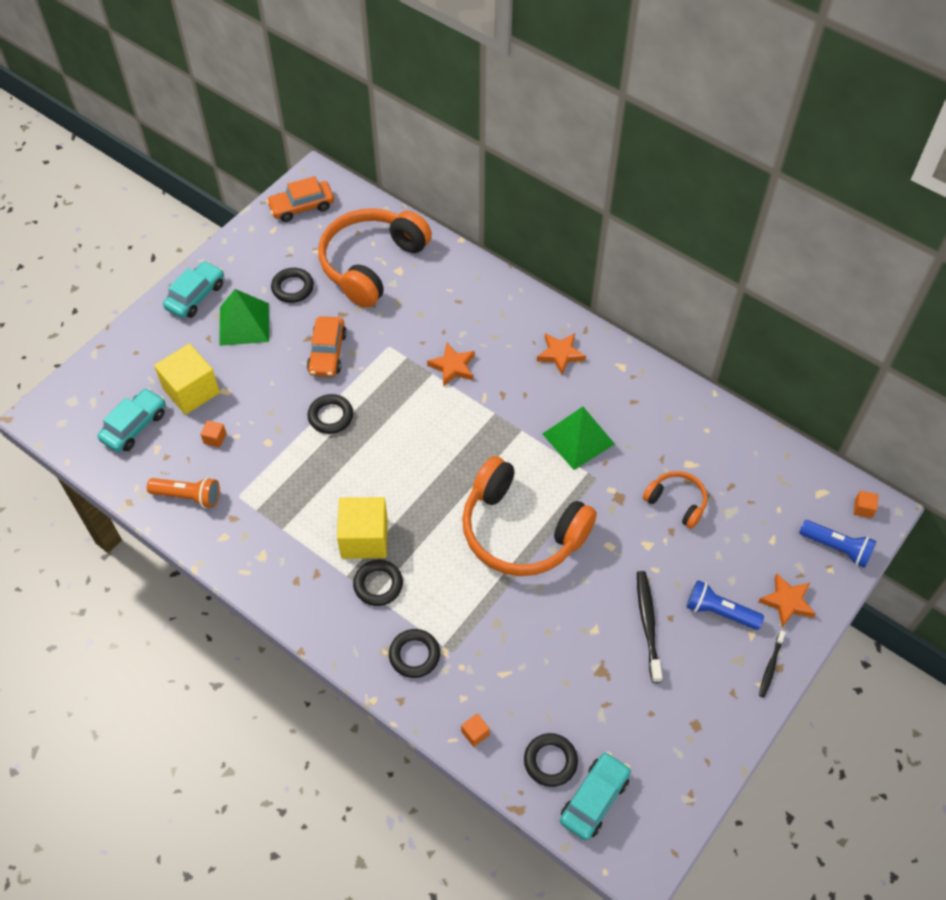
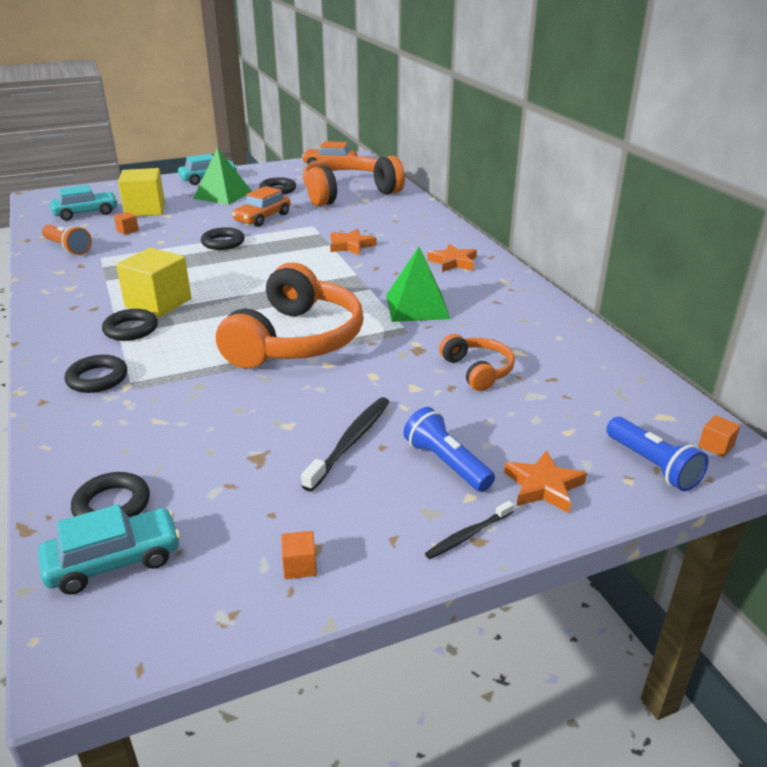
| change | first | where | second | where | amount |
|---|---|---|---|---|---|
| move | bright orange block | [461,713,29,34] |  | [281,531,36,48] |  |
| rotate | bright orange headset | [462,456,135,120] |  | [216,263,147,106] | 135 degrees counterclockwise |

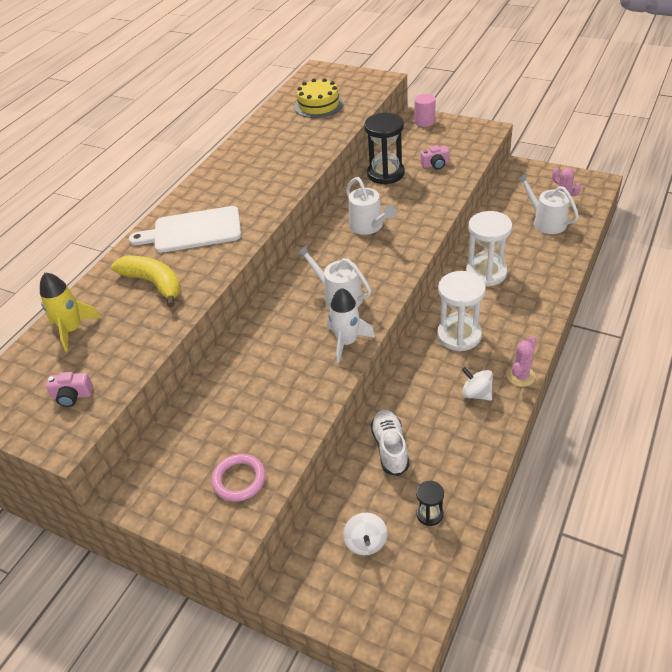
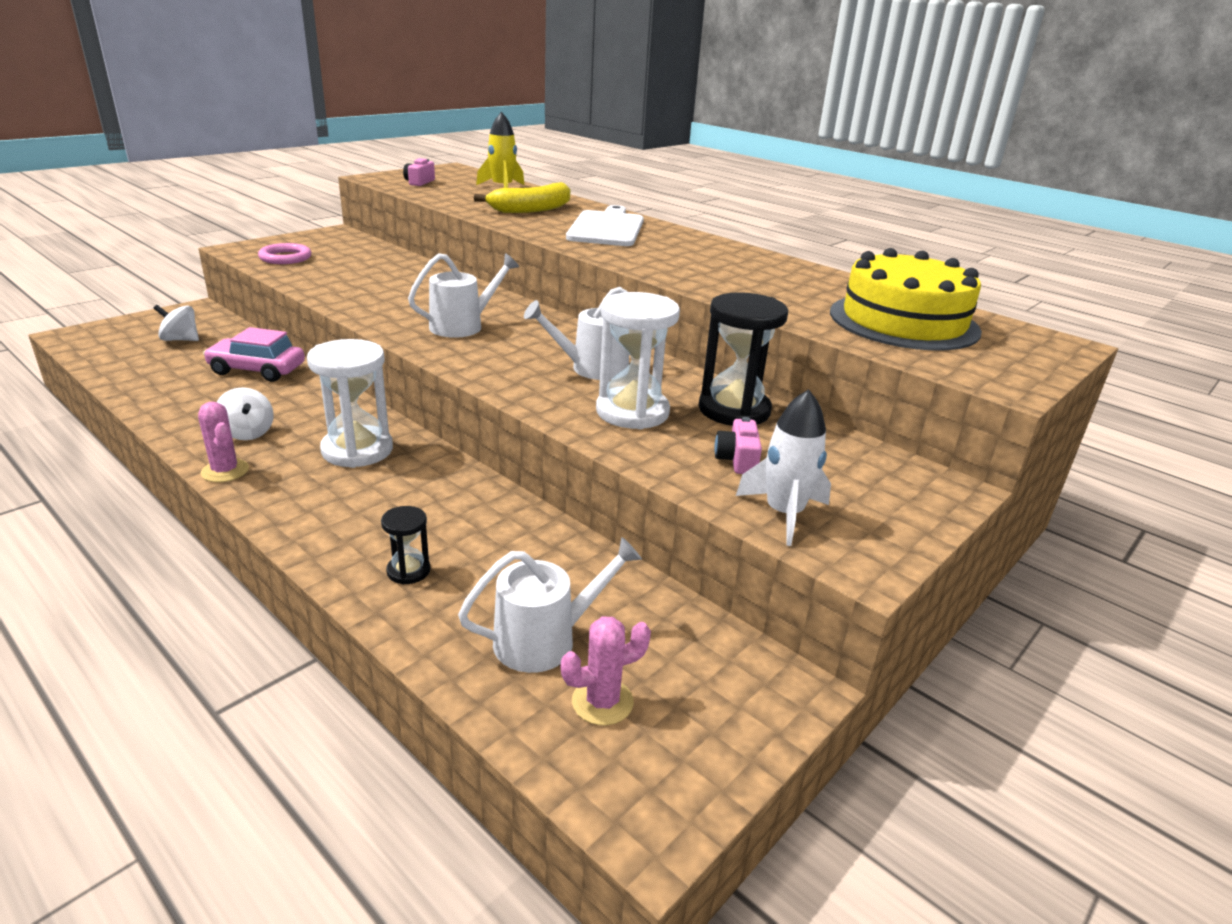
| change | first | where | second | where | amount |
|---|---|---|---|---|---|
| delete | pink cylinder | [414,94,21,33] |  |  |  |
| move | snow-white rocket | [328,288,47,75] |  | [736,389,95,157] |  |
| move | jet-black sandglass | [416,481,28,45] |  | [381,506,49,79] |  |
| move | snow-white sandglass | [466,211,46,76] |  | [596,292,84,137] |  |
| replace | snow-white shoe | [371,410,38,66] | pink automobile | [203,327,102,55] |  |
| rotate | snow-white spinning top | [462,367,31,34] |  | [217,387,57,53] | 90 degrees clockwise |
| resize | bright yellow layer cake | [294,78,49,40] |  | [830,248,152,103] | x1.54 |

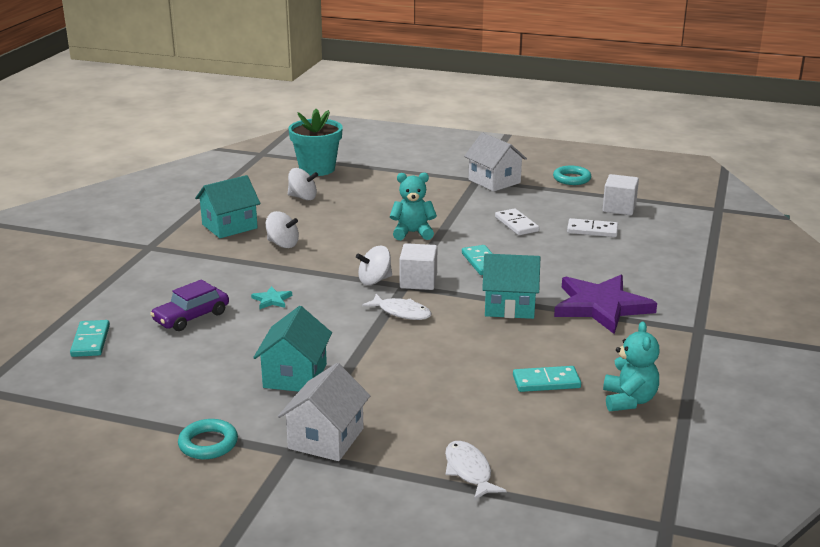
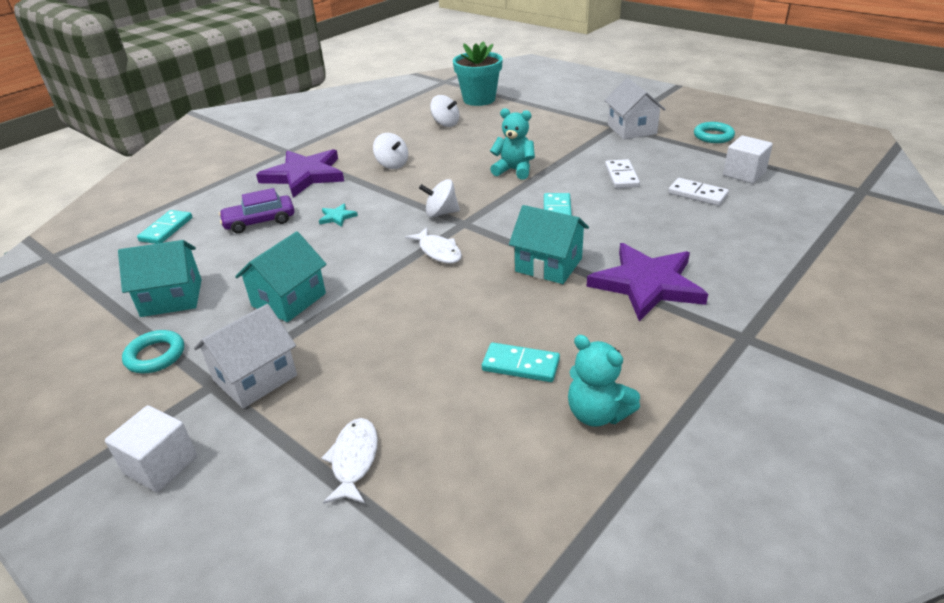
| change | first | where | second | where | amount |
|---|---|---|---|---|---|
| insert |  |  | purple star | [256,149,88,49] |  |
| move | turquoise toy house | [195,175,65,63] |  | [118,240,84,77] |  |
| move | snow-white block | [399,243,38,47] |  | [105,405,92,87] |  |
| rotate | turquoise teddy bear | [603,321,56,90] |  | [568,335,72,92] | 105 degrees clockwise |

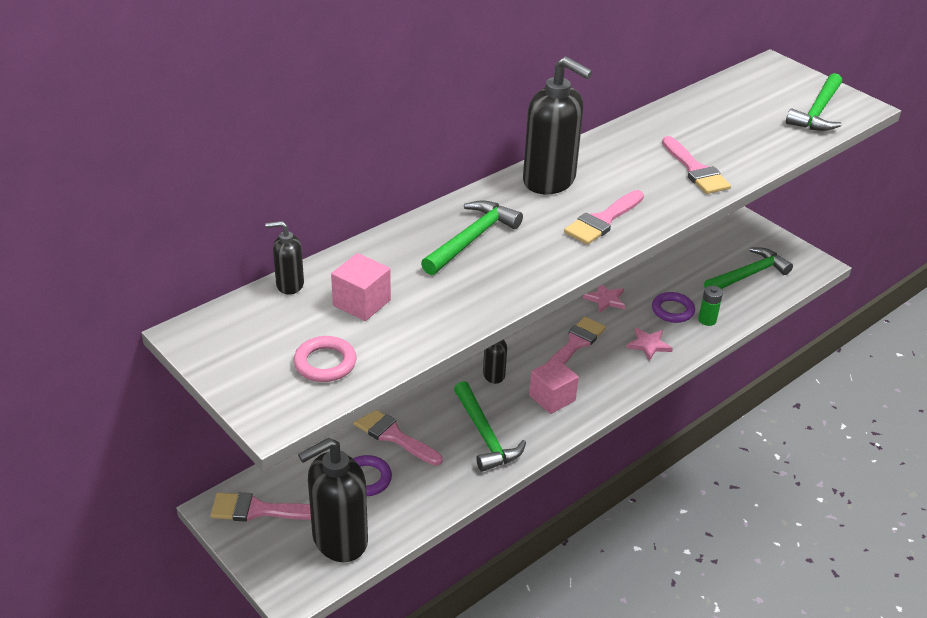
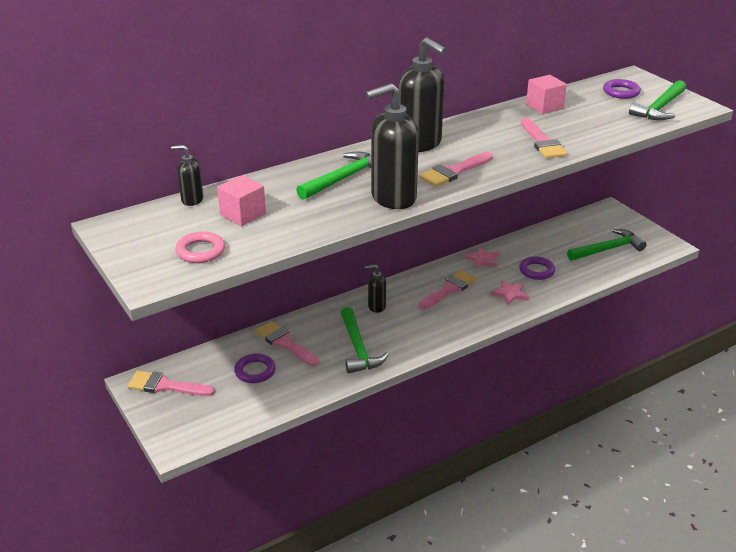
| change | first | where | second | where | amount |
|---|---|---|---|---|---|
| delete | leaf-green power cell | [698,286,25,40] |  |  |  |
| insert |  |  | purple hoop | [603,79,38,20] |  |
| move | jet-black pump bottle | [298,438,70,124] |  | [366,83,53,126] |  |
| move | pink block | [529,358,50,56] |  | [526,75,41,39] |  |

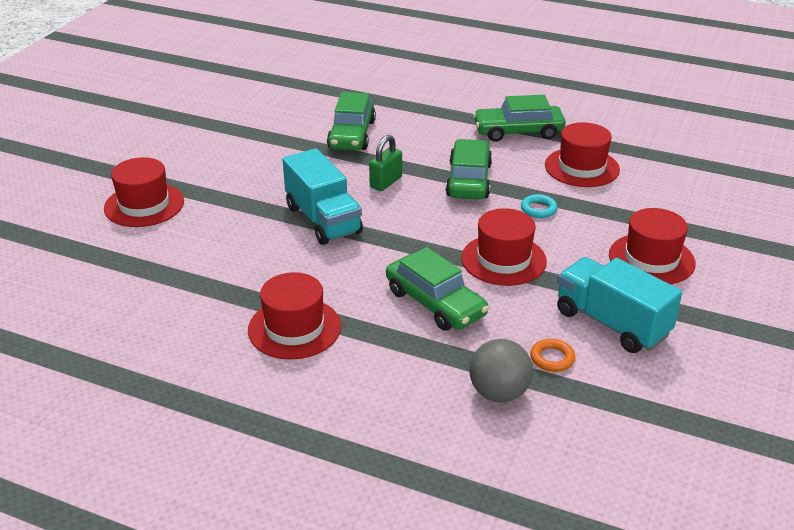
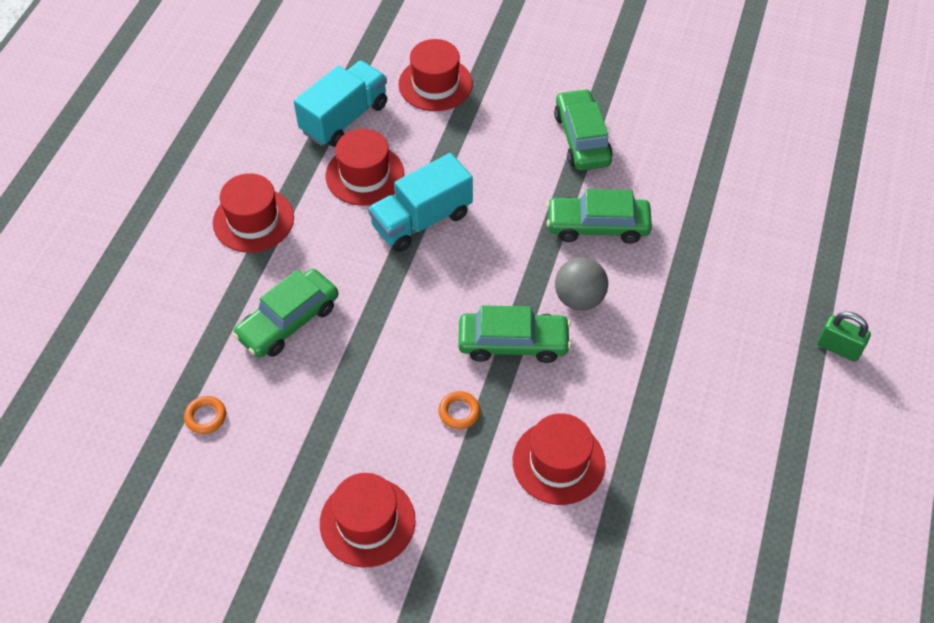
| change | first | where | second | where | amount |
|---|---|---|---|---|---|
| move | leaf-green small lock | [369,135,33,56] |  | [817,312,54,50] |  |
| move | scarlet hat | [461,208,86,78] |  | [326,129,78,77] |  |
| move | ash-grey sphere | [469,339,64,63] |  | [555,257,53,54] |  |
| move | leaf-green automobile | [473,95,93,47] |  | [554,89,59,81] |  |
| move | turquoise lorry | [557,257,125,96] |  | [294,61,93,86] |  |
| recolor | turquoise hoop | [521,194,37,24] | bright orange hoop | [438,391,42,38] |  |

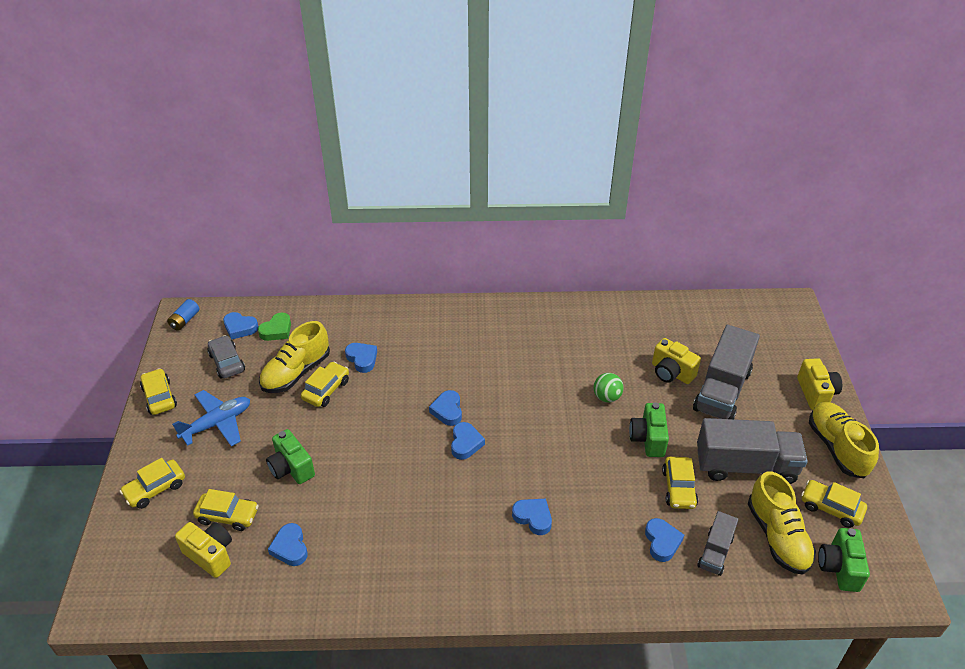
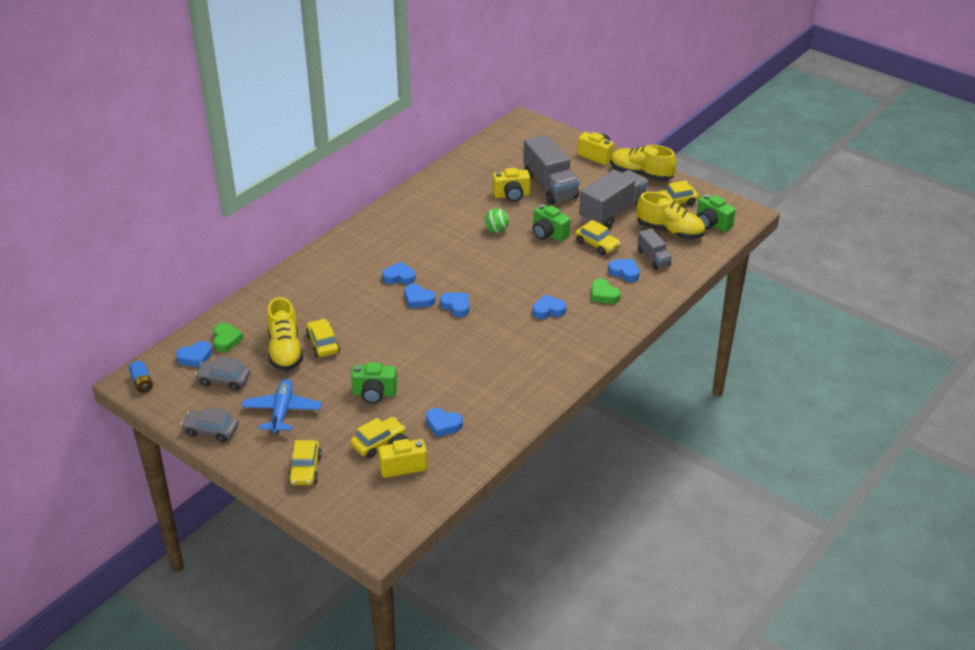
| change | first | where | second | where | amount |
|---|---|---|---|---|---|
| insert |  |  | leaf-green heart | [592,279,29,25] |  |
| move | royal blue heart | [345,343,32,30] |  | [382,262,34,23] |  |
| recolor | bright yellow automobile | [140,368,37,47] | ash-grey automobile | [181,406,58,37] |  |

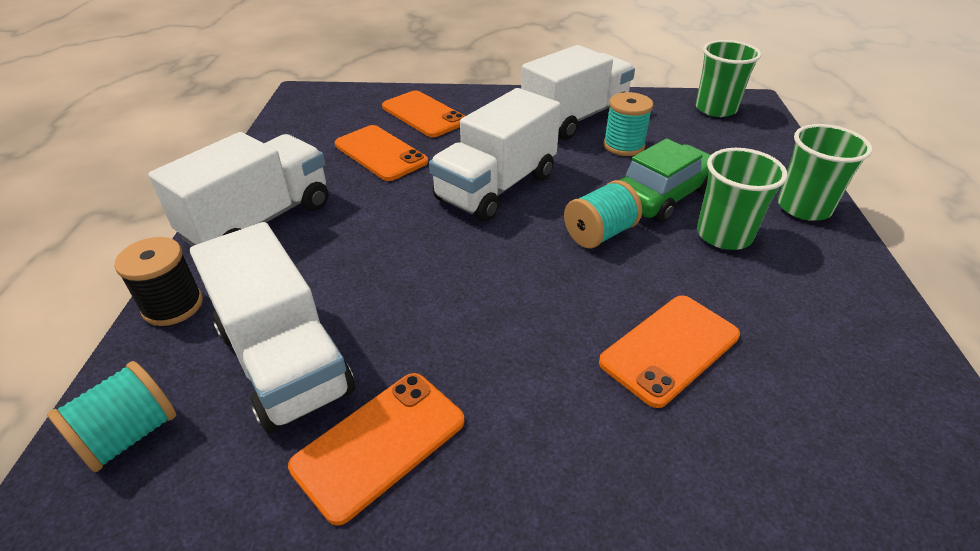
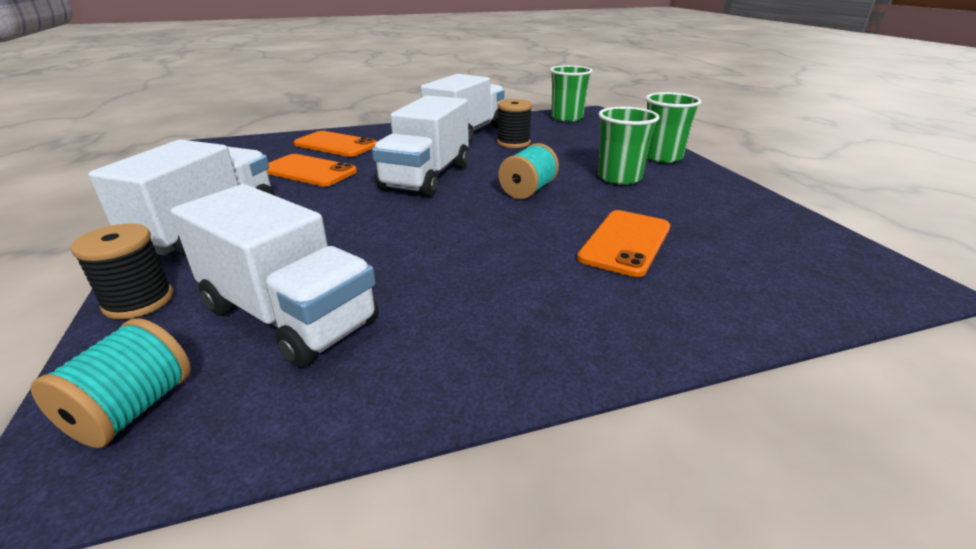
| change | first | where | second | where | amount |
|---|---|---|---|---|---|
| delete | bright orange mobile phone | [288,373,177,153] |  |  |  |
| delete | leaf-green automobile | [620,138,90,85] |  |  |  |
| recolor | turquoise spool | [603,92,50,64] | jet-black spool | [497,99,35,49] |  |

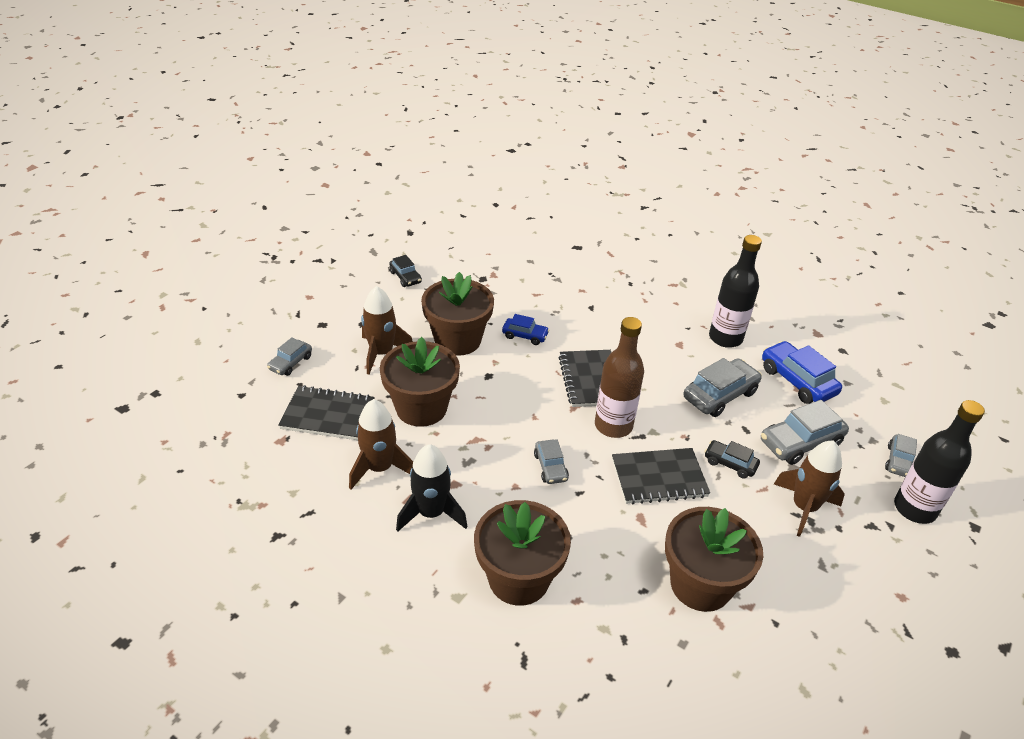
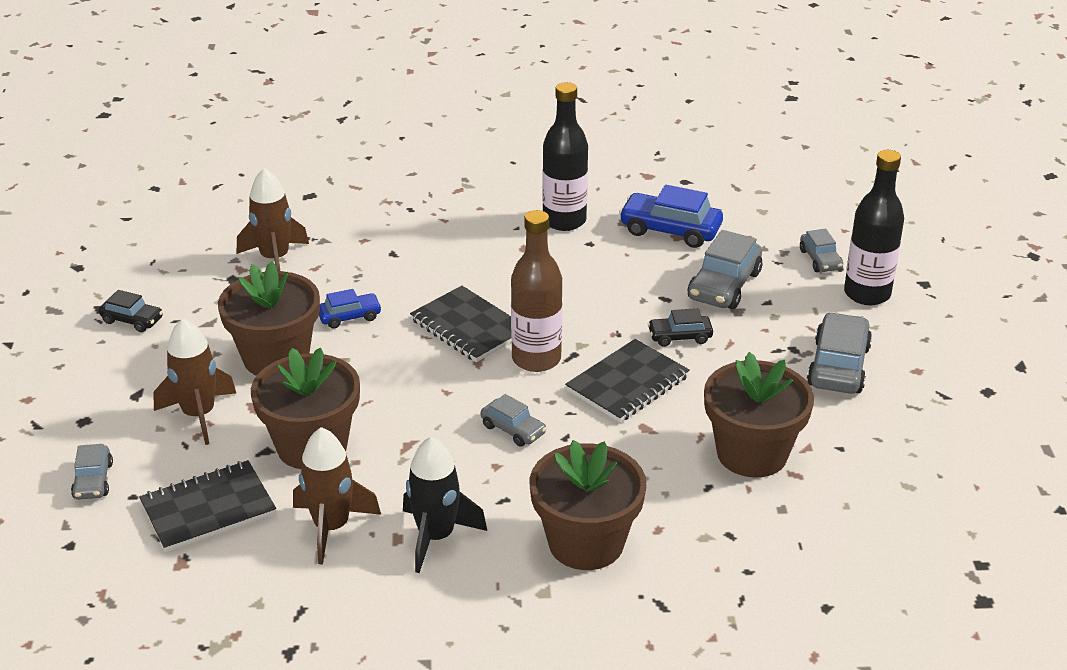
| change | first | where | second | where | amount |
|---|---|---|---|---|---|
| move | ash-grey automobile | [684,358,78,59] |  | [807,312,65,82] |  |
| move | russet rocket | [774,440,71,97] |  | [237,168,72,103] |  |

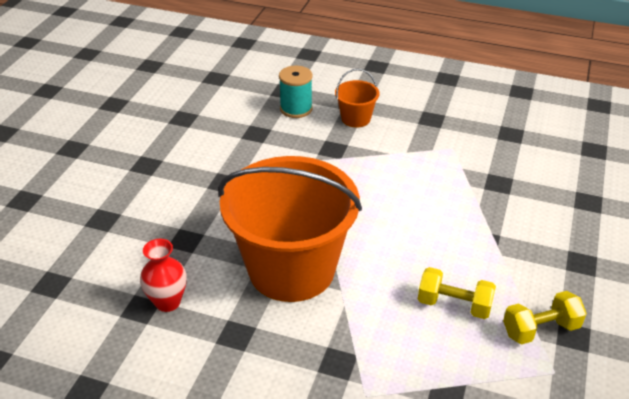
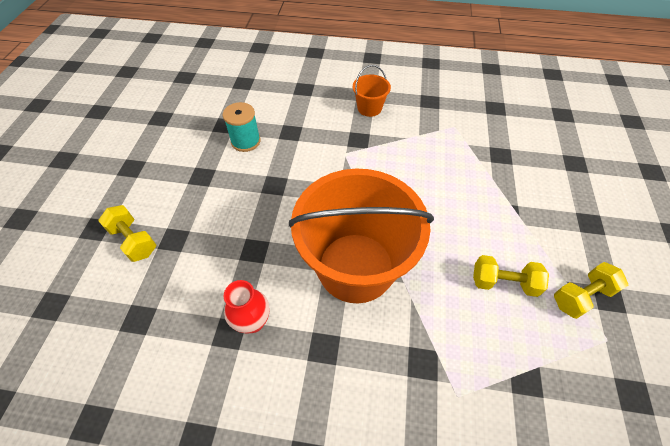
| change | first | where | second | where | amount |
|---|---|---|---|---|---|
| insert |  |  | bright yellow hand weight | [98,205,58,57] |  |
| move | turquoise spool | [279,66,34,52] |  | [223,102,38,50] |  |

